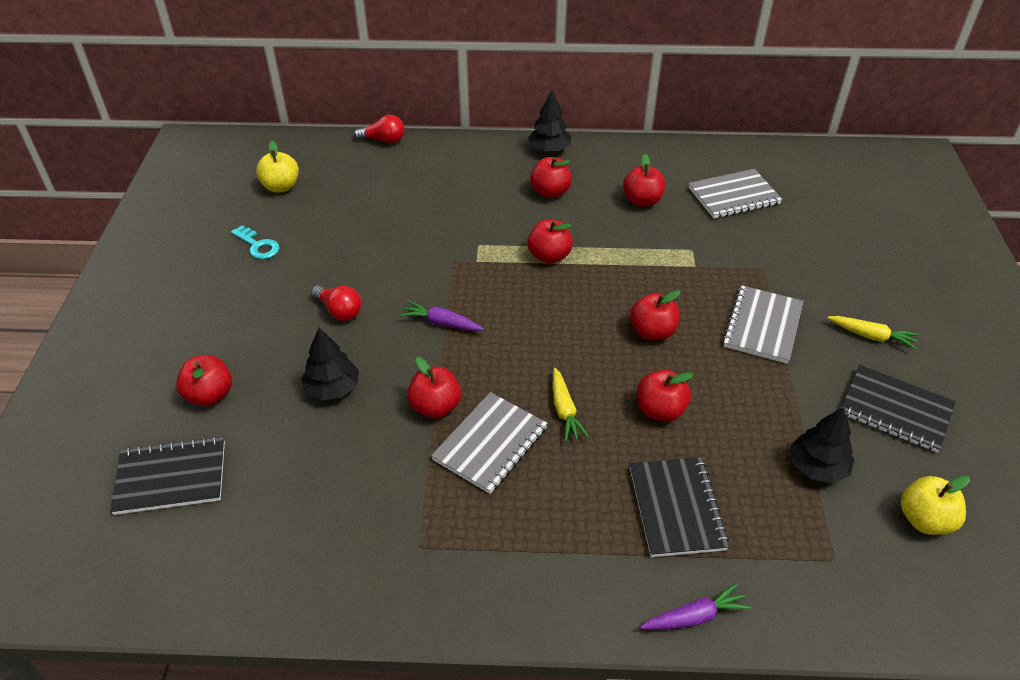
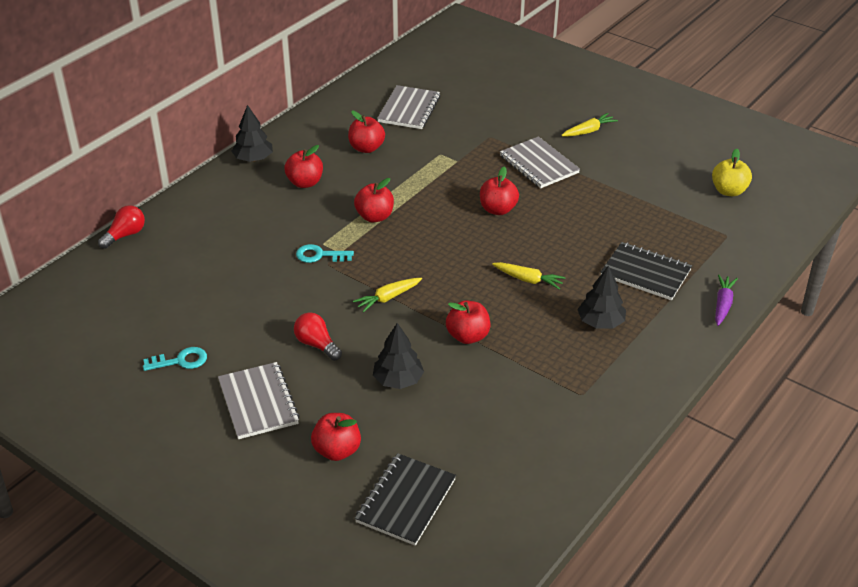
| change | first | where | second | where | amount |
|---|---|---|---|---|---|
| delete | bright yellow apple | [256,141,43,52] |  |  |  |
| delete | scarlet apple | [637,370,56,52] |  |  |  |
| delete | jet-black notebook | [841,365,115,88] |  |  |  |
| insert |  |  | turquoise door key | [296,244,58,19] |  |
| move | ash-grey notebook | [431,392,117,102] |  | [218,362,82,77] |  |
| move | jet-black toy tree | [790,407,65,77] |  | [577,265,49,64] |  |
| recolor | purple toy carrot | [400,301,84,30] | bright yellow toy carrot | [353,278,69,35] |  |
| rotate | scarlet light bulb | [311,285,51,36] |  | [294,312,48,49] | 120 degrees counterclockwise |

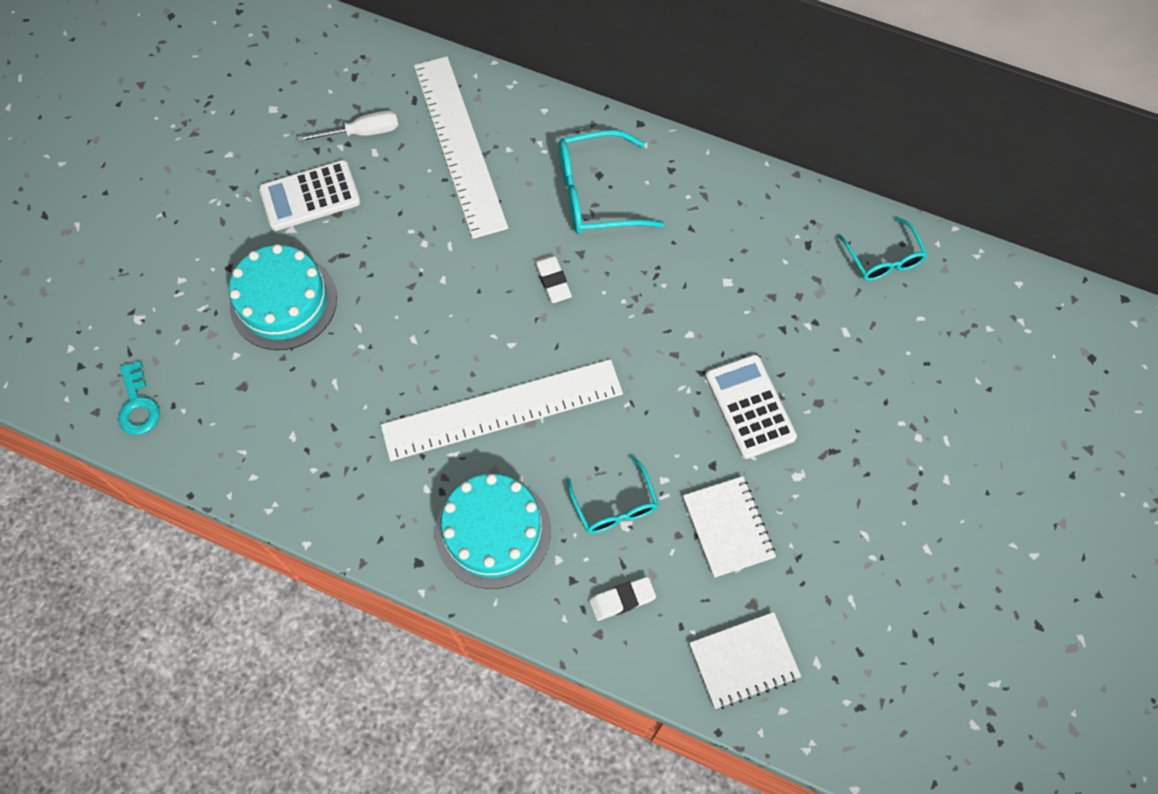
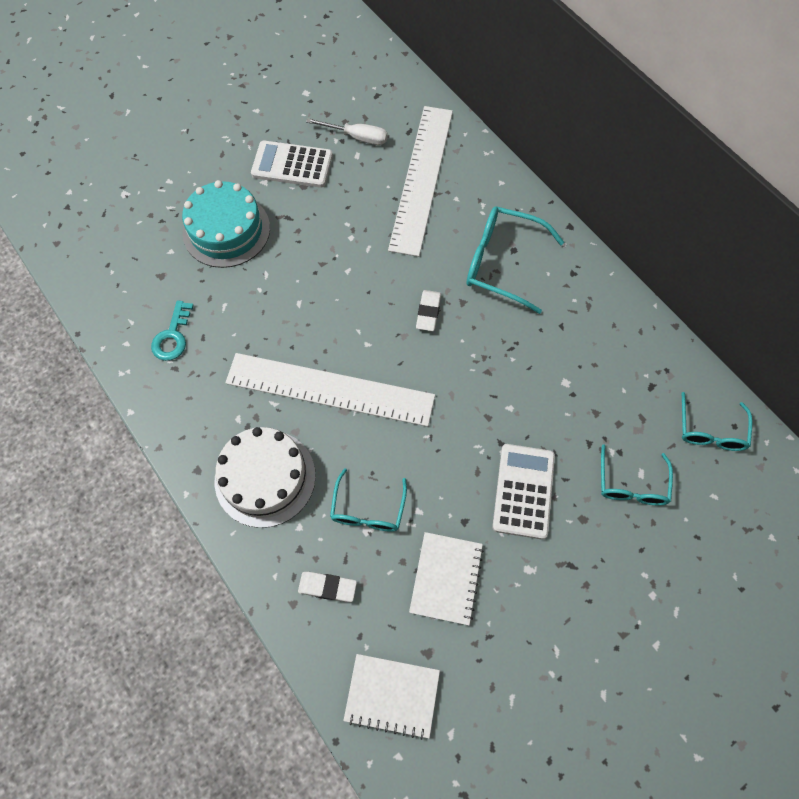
| change | first | where | second | where | amount |
|---|---|---|---|---|---|
| insert |  |  | turquoise glasses | [601,444,72,61] |  |
| move | turquoise door key | [118,361,42,74] |  | [151,300,43,61] |  |
| recolor | turquoise layer cake | [435,474,116,115] | snow-white layer cake | [215,427,101,101] |  |

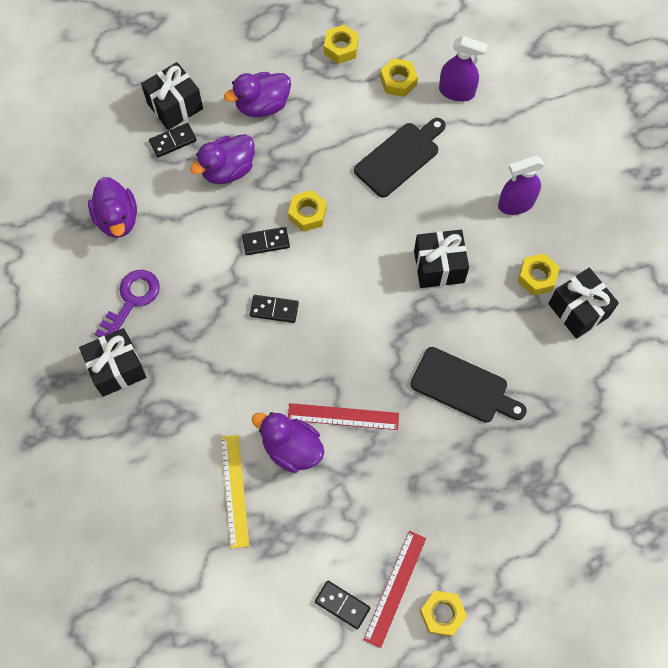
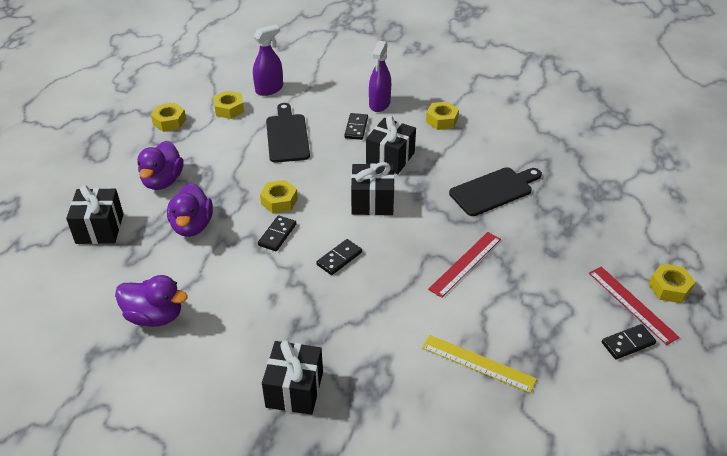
| change | first | where | second | where | amount |
|---|---|---|---|---|---|
| delete | purple door key | [95,270,65,67] |  |  |  |
| delete | purple duck | [252,412,72,61] |  |  |  |
| move | jet-black domino piece | [149,123,48,34] |  | [344,113,24,27] |  |
| move | jet-black present | [548,267,71,72] |  | [351,162,44,53] |  |

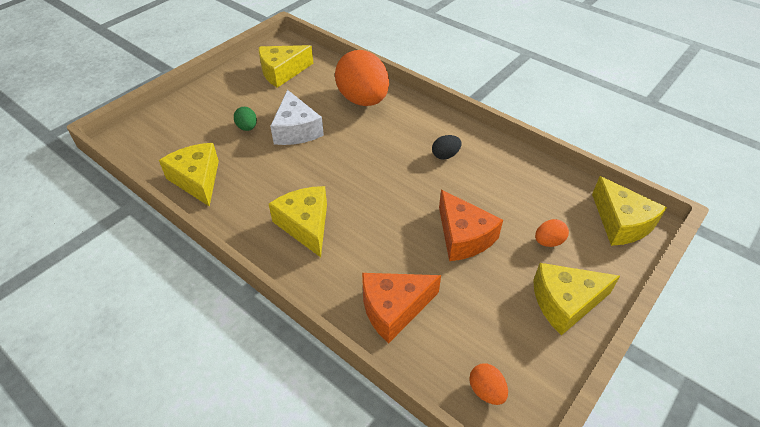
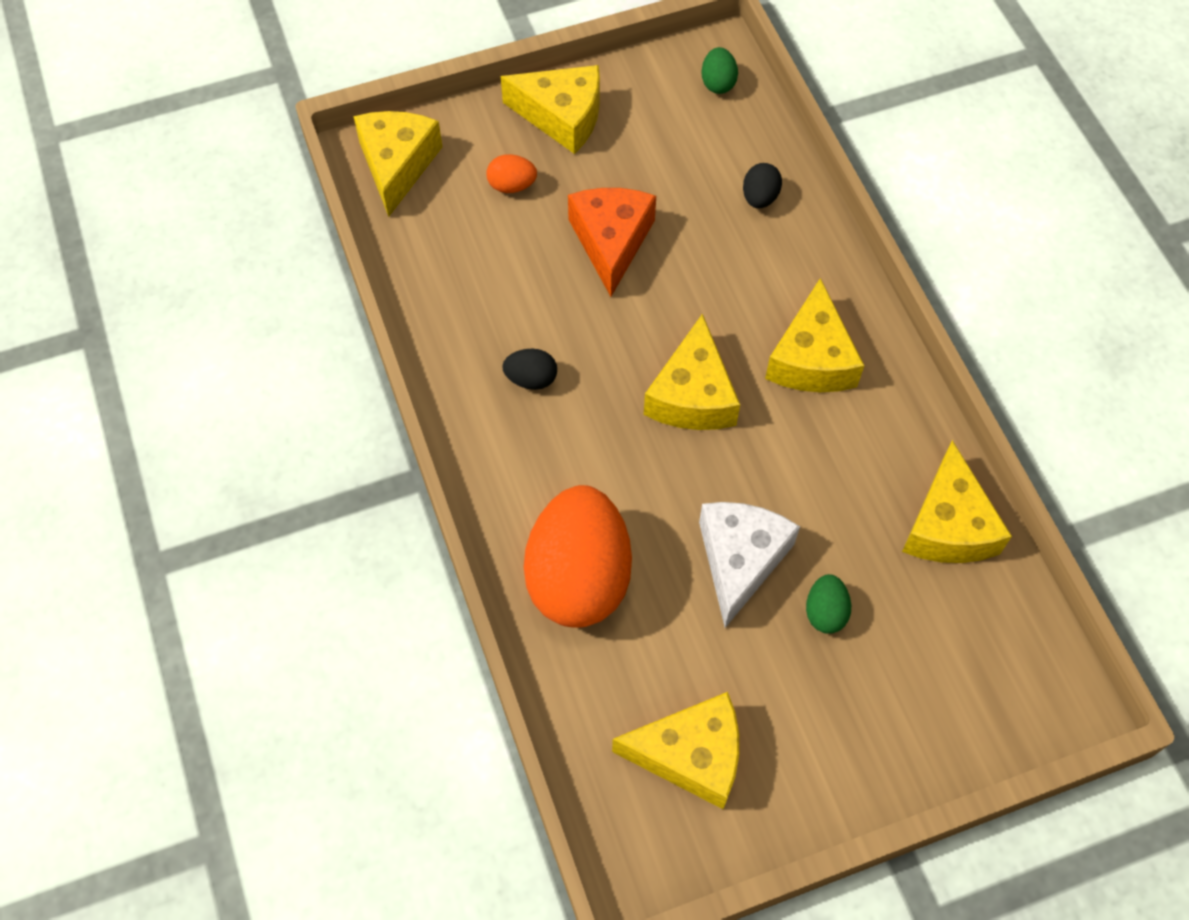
| change | first | where | second | where | amount |
|---|---|---|---|---|---|
| insert |  |  | bright yellow cheese | [644,314,96,116] |  |
| replace | bright orange cheese | [362,273,79,71] | jet-black egg shape | [743,163,39,45] |  |
| recolor | bright orange egg shape | [469,364,39,41] | leaf-green egg shape | [702,47,36,47] |  |

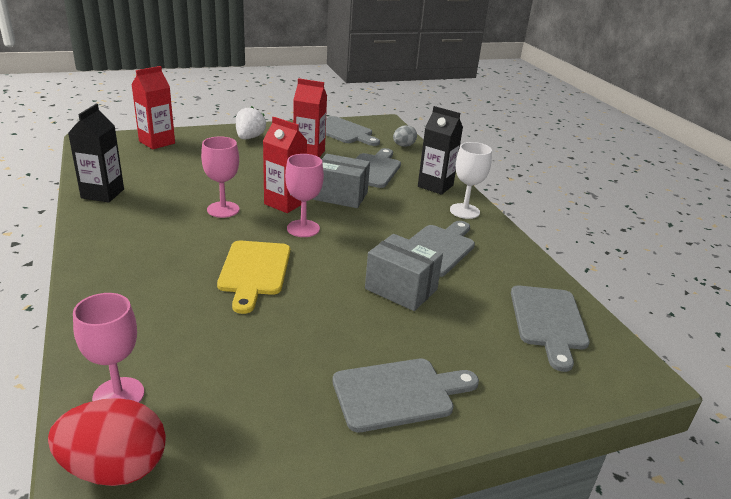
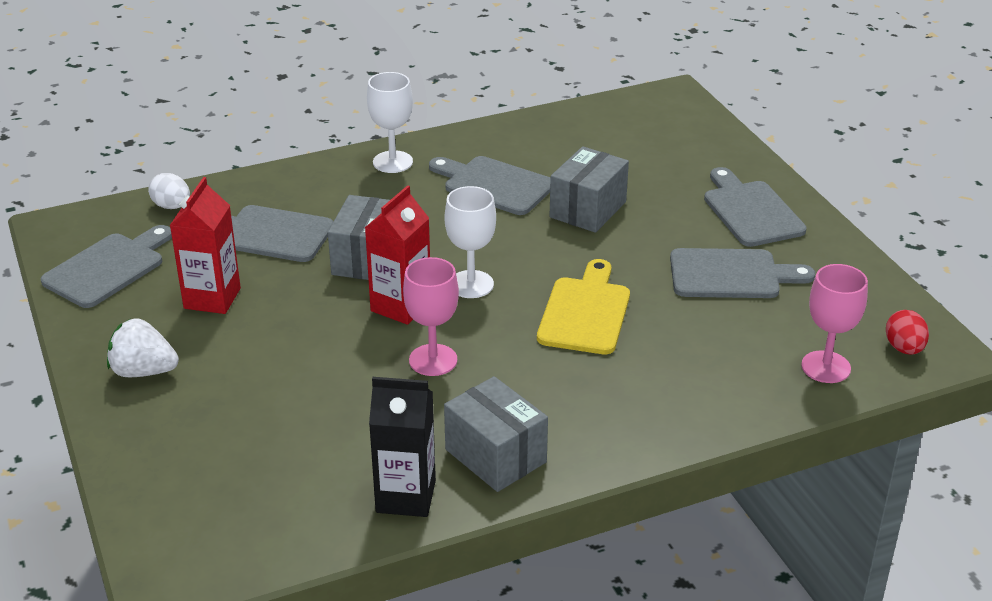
| change | first | where | second | where | amount |
|---|---|---|---|---|---|
| delete | scarlet juice carton | [132,66,43,83] |  |  |  |
| delete | jet-black juice carton | [418,106,45,89] |  |  |  |
| insert |  |  | ash-grey package | [444,376,104,116] |  |
| move | ash-grey chopping board | [511,285,79,87] |  | [670,248,145,50] |  |
| recolor | pink goblet | [285,154,39,83] | snow-white goblet | [444,186,52,112] |  |
| recolor | ash-grey egg shape | [393,125,24,22] | snow-white egg shape | [148,173,42,36] |  |
| rotate | bright yellow chopping board | [217,241,73,73] |  | [537,259,93,95] | 75 degrees counterclockwise |
| resize | scarlet egg shape | [48,398,118,88] |  | [886,310,43,45] | x0.58 |

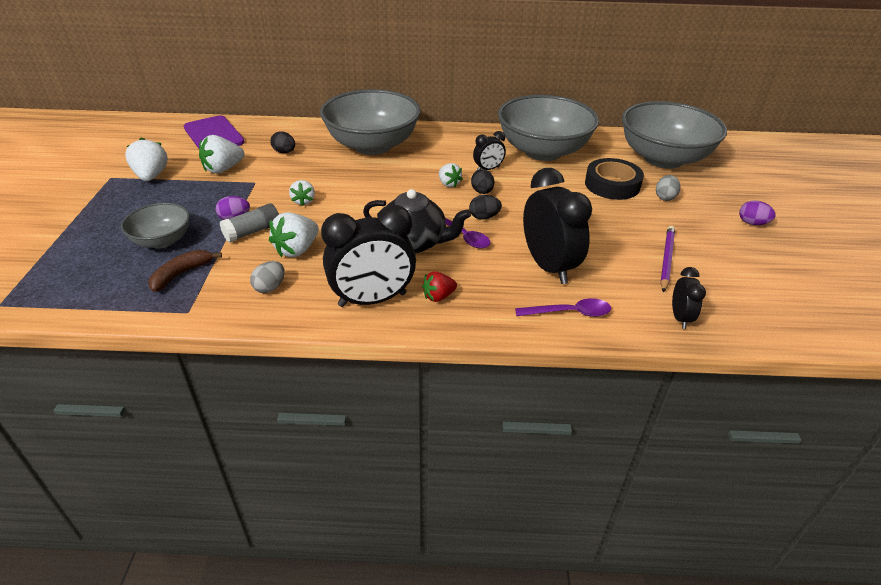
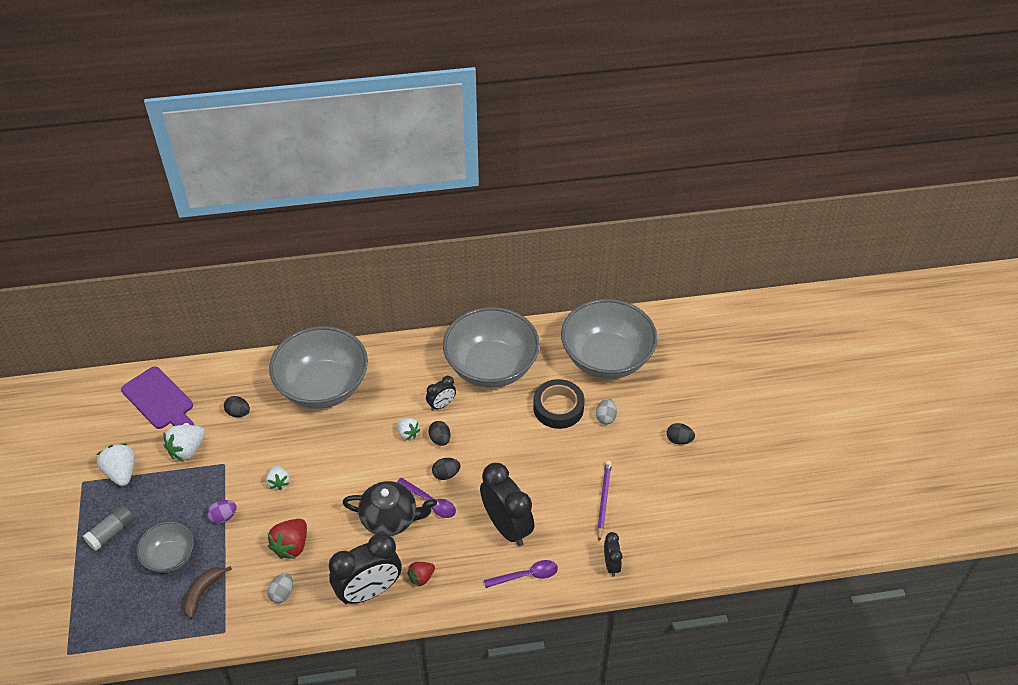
| change | first | where | second | where | amount |
|---|---|---|---|---|---|
| move | ash-grey glue stick | [220,203,59,40] |  | [83,505,51,46] |  |
| recolor | snow-white berry | [269,212,50,45] | scarlet berry | [268,519,39,40] |  |
| recolor | purple egg shape | [739,200,37,25] | jet-black egg shape | [667,423,28,22] |  |

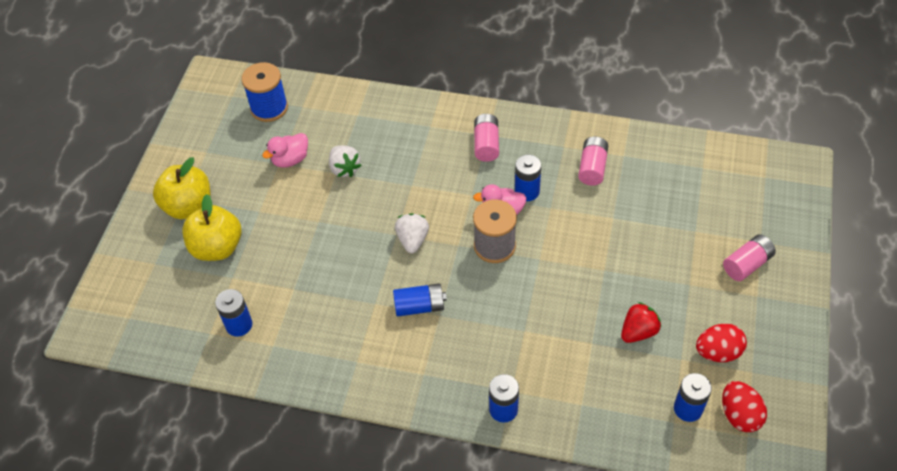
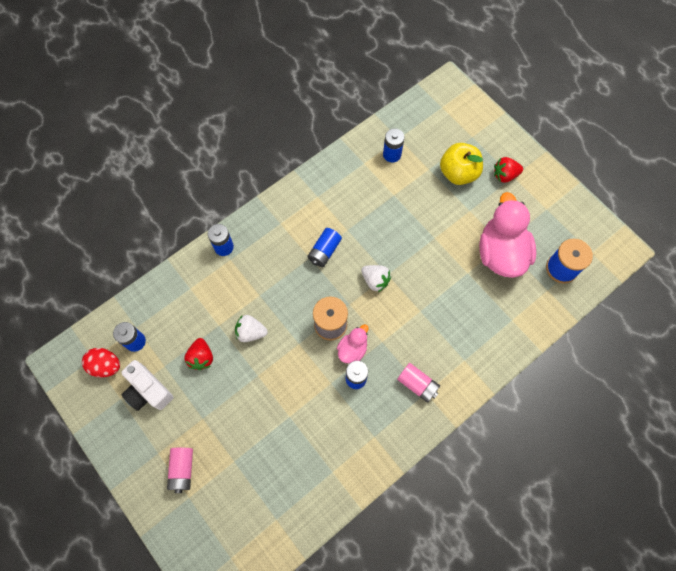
| change | first | where | second | where | amount |
|---|---|---|---|---|---|
| delete | pink power cell | [578,137,30,49] |  |  |  |
| move | snow-white berry | [329,145,33,32] |  | [235,315,33,27] |  |
| replace | bright yellow apple | [153,157,57,62] | scarlet berry | [494,157,29,26] |  |
| replace | scarlet egg shape | [696,324,51,38] | snow-white camera | [121,360,53,51] |  |
| resize | pink duck | [262,133,46,35] |  | [479,192,57,86] | x2.04 |

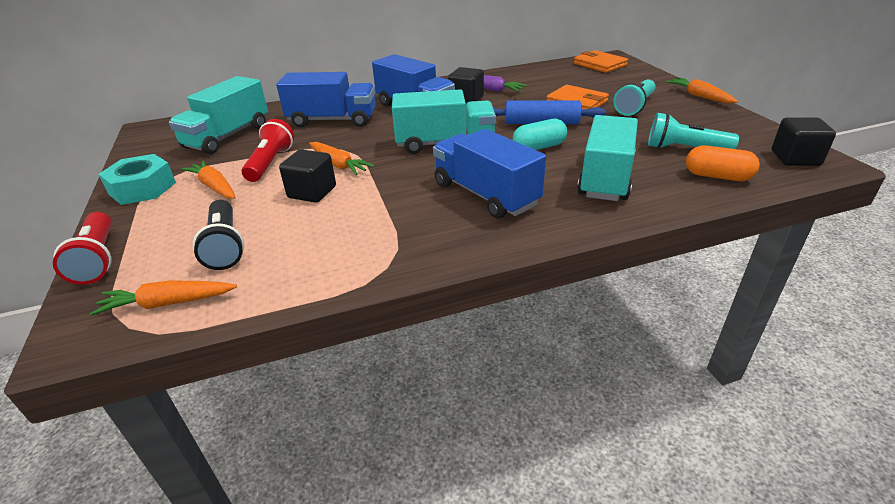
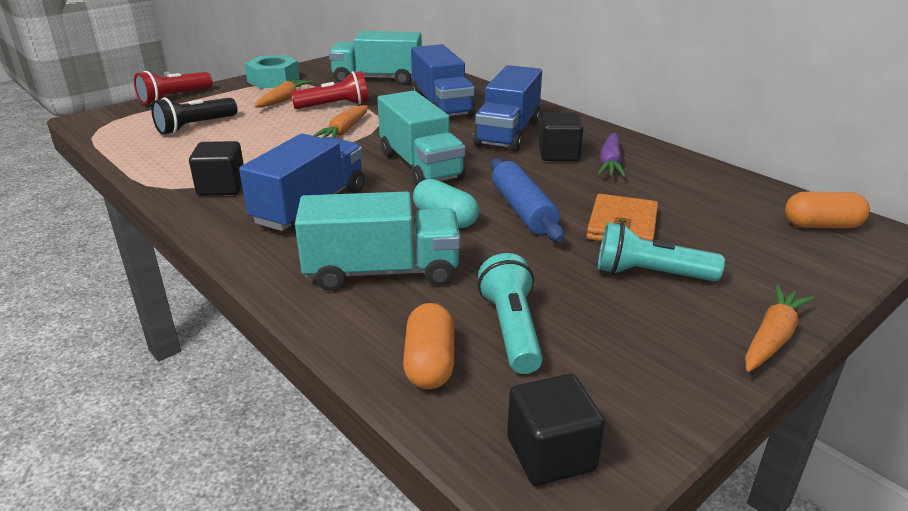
| change | first | where | second | where | amount |
|---|---|---|---|---|---|
| delete | bright orange toy carrot | [90,281,147,35] |  |  |  |
| move | jet-black block | [279,149,57,54] |  | [189,141,55,55] |  |
| replace | bright orange billfold | [574,50,54,23] | bright orange capsule | [785,192,85,37] |  |

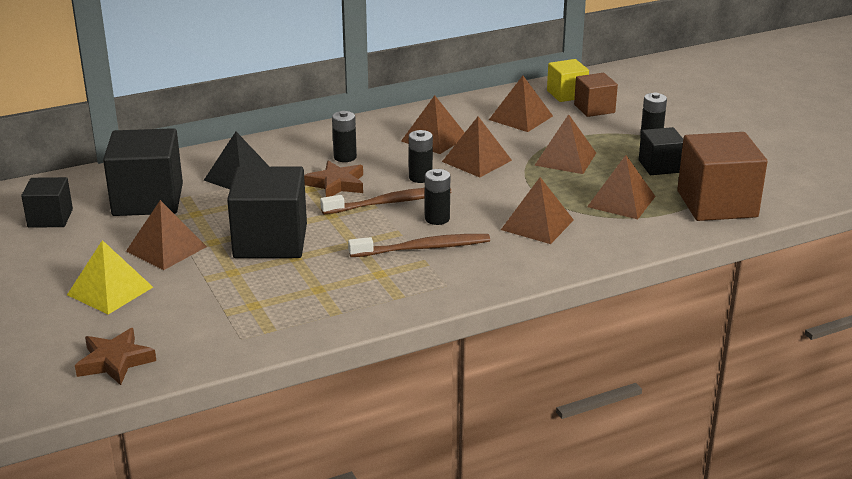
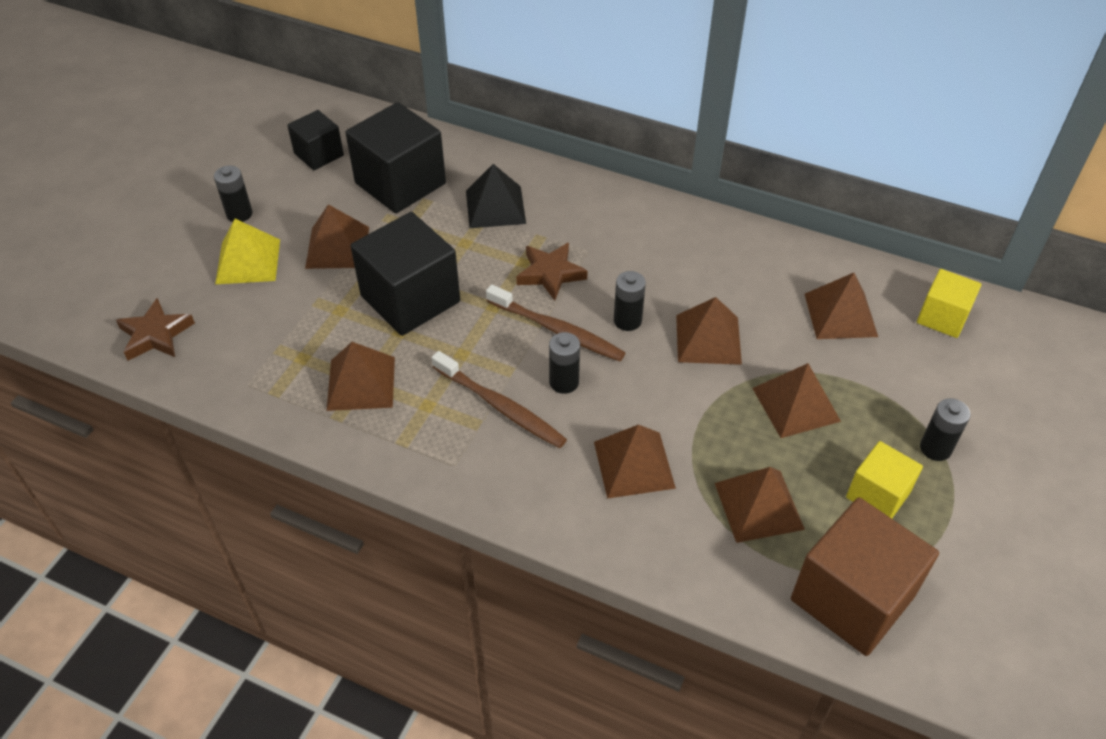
| change | first | where | second | where | amount |
|---|---|---|---|---|---|
| delete | russet block | [574,73,44,44] |  |  |  |
| move | jet-black power cell | [332,111,25,51] |  | [214,165,39,57] |  |
| move | russet pyramid shape | [401,95,64,59] |  | [326,342,69,69] |  |
| recolor | jet-black block | [639,127,44,48] | bright yellow block | [846,441,77,78] |  |

